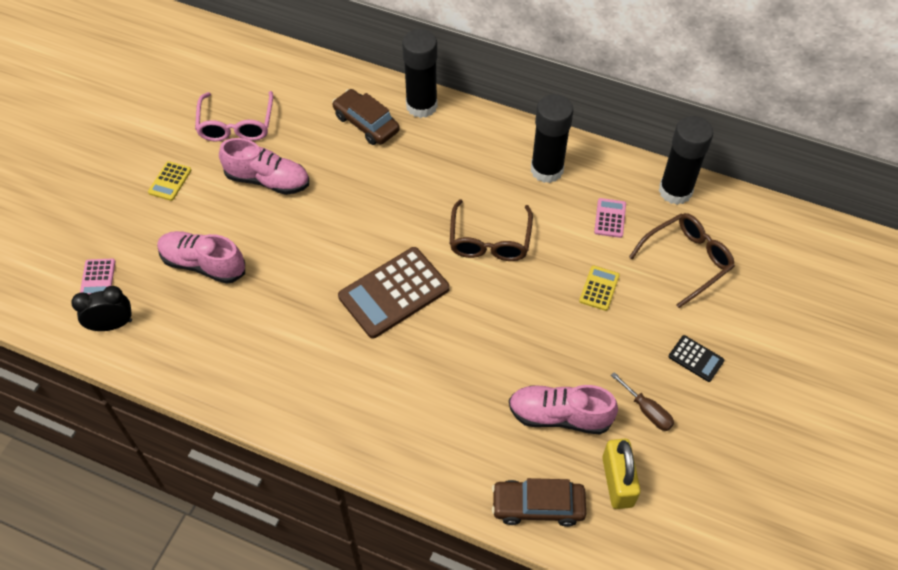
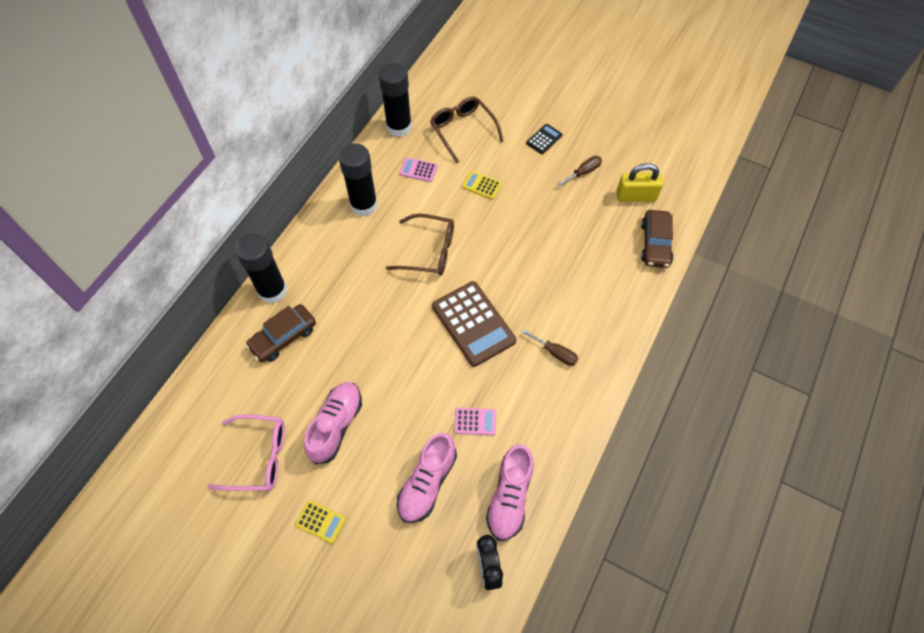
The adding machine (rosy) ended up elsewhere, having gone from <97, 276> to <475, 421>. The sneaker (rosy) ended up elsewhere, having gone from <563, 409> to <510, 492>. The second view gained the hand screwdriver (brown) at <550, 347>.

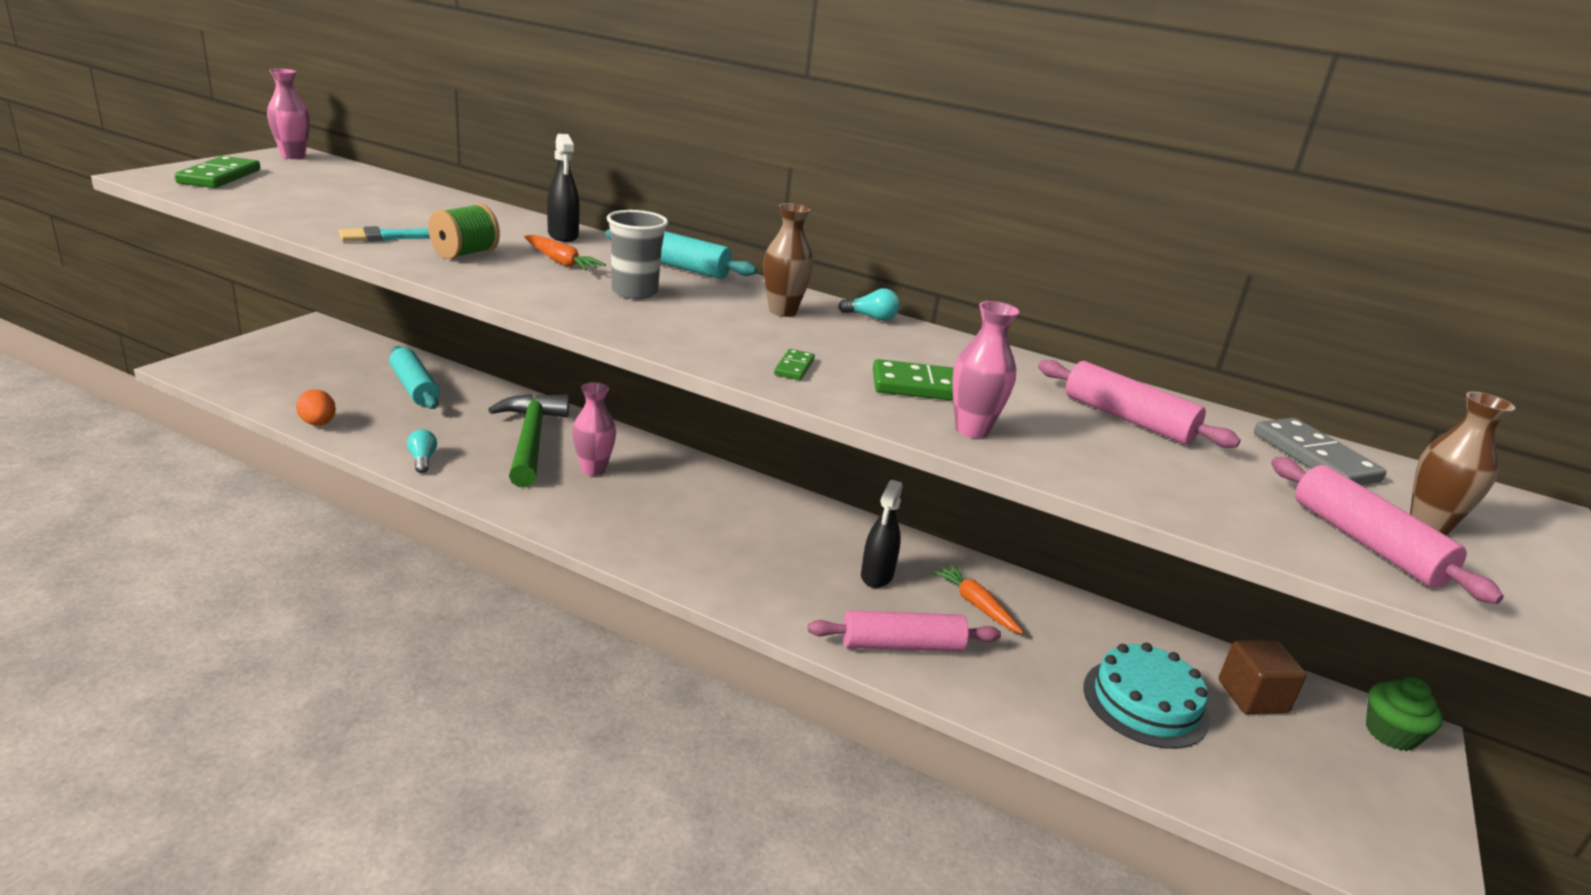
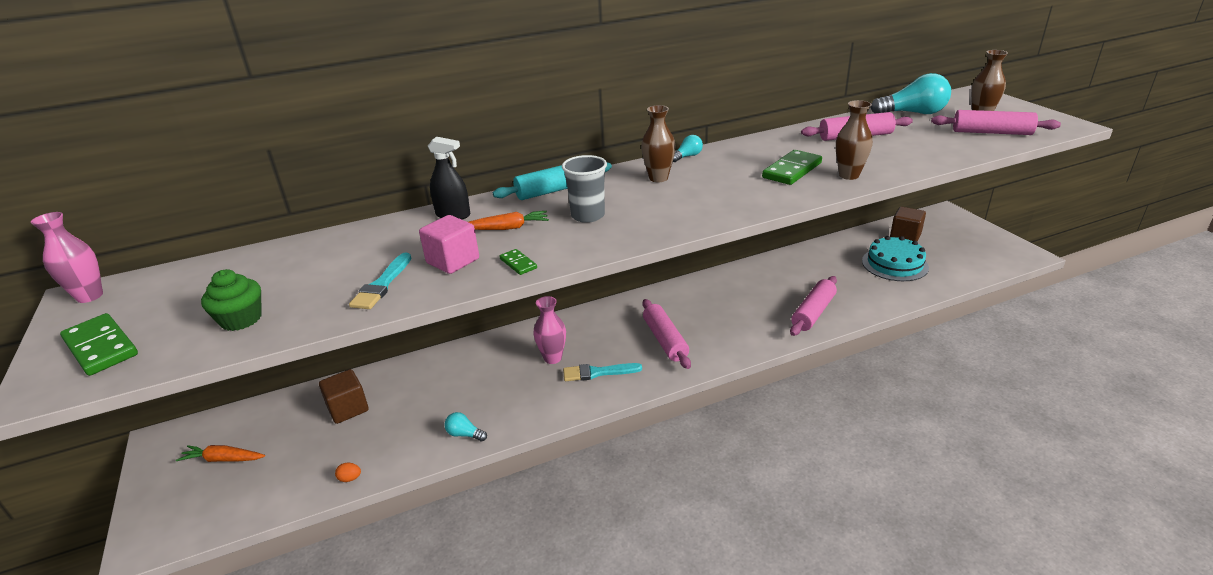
Where the spool (leaf-green) stood at <464, 231>, the cube (rosy) came to stand at <449, 244>. What was the tall vase (rosy) at <985, 369> turned into the tall vase (brown) at <854, 140>. Where the pastry roller (aqua) stood at <414, 377>, the cube (brown) came to stand at <344, 396>. The domino (leaf-green) ended up elsewhere, having gone from <794, 364> to <518, 262>. The size of the egg (orange-coloured) at <316, 407> changed by a factor of 0.59. The second view lost the hammer (leaf-green) at <528, 440>. Where the domino (gray) stood at <1320, 451>, the bulb (aqua) came to stand at <910, 93>. The second view lost the sprayer (black) at <882, 534>. The toy carrot (orange-coloured) ended up elsewhere, having gone from <977, 599> to <220, 453>. The muffin (leaf-green) ended up elsewhere, having gone from <1404, 713> to <231, 300>. The second view gained the pastry roller (rosy) at <666, 334>. The second view gained the paintbrush (aqua) at <602, 372>.

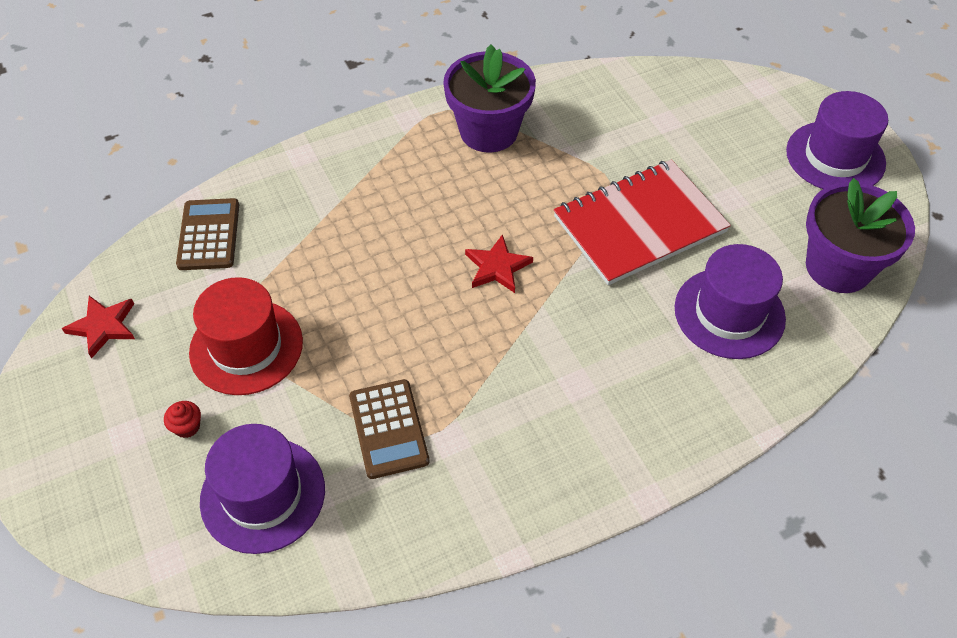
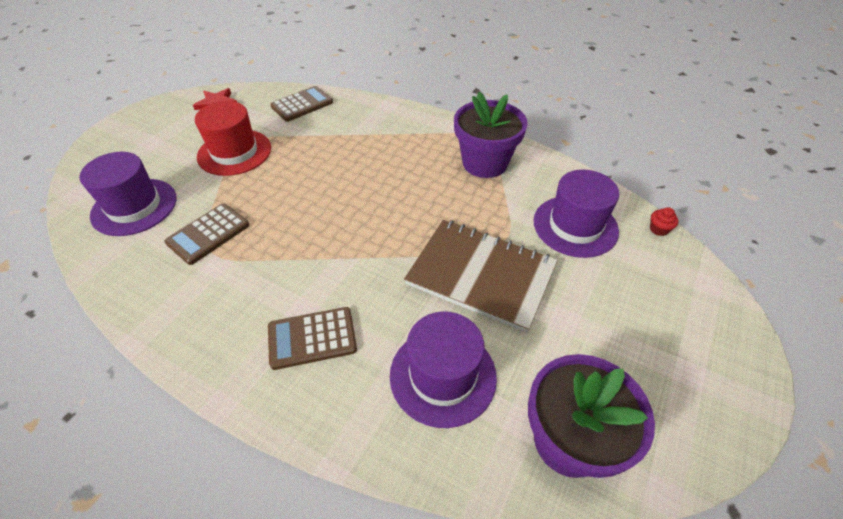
The top hat (purple) ended up elsewhere, having gone from <837, 140> to <576, 214>. What was the notepad (scarlet) at <642, 222> turned into the notepad (brown) at <481, 276>. The second view lost the star (scarlet) at <499, 263>. The muffin (scarlet) ended up elsewhere, having gone from <182, 419> to <664, 221>. The second view gained the adding machine (brown) at <312, 338>.

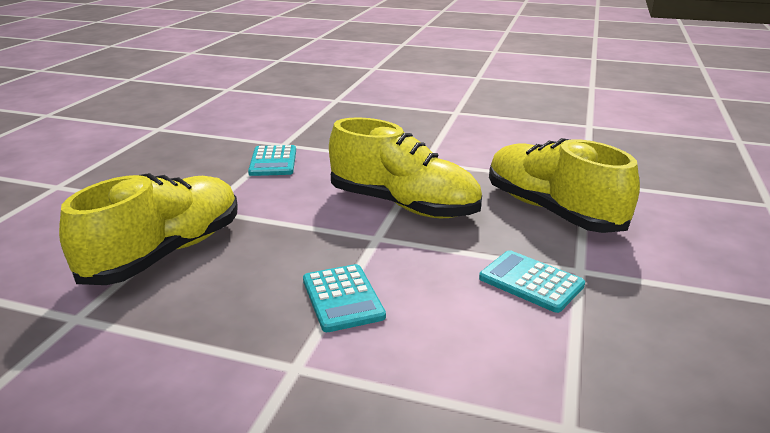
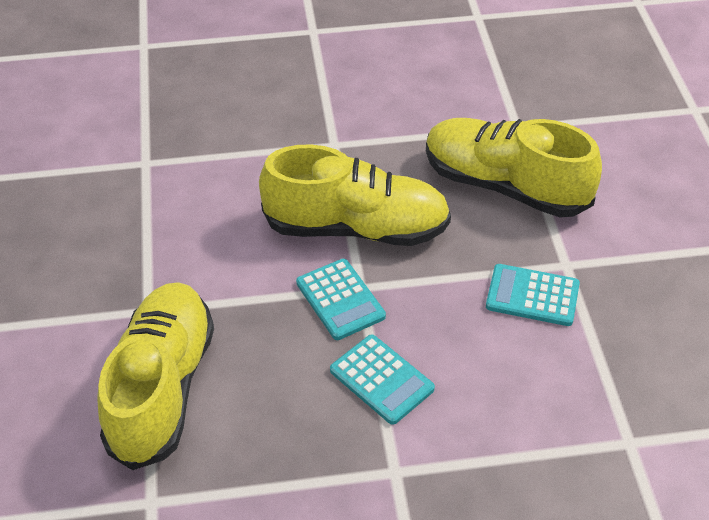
The adding machine (aqua) ended up elsewhere, having gone from <272, 160> to <341, 299>.

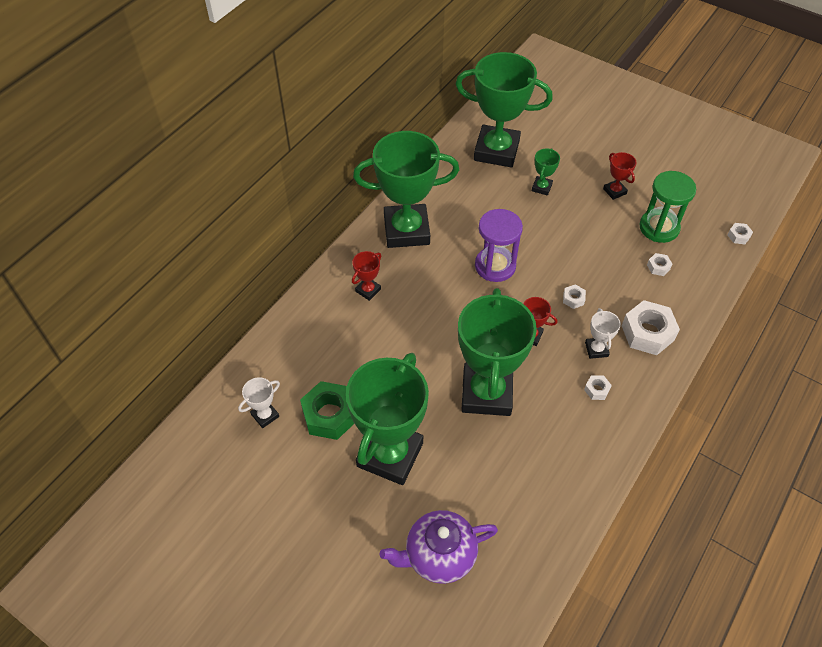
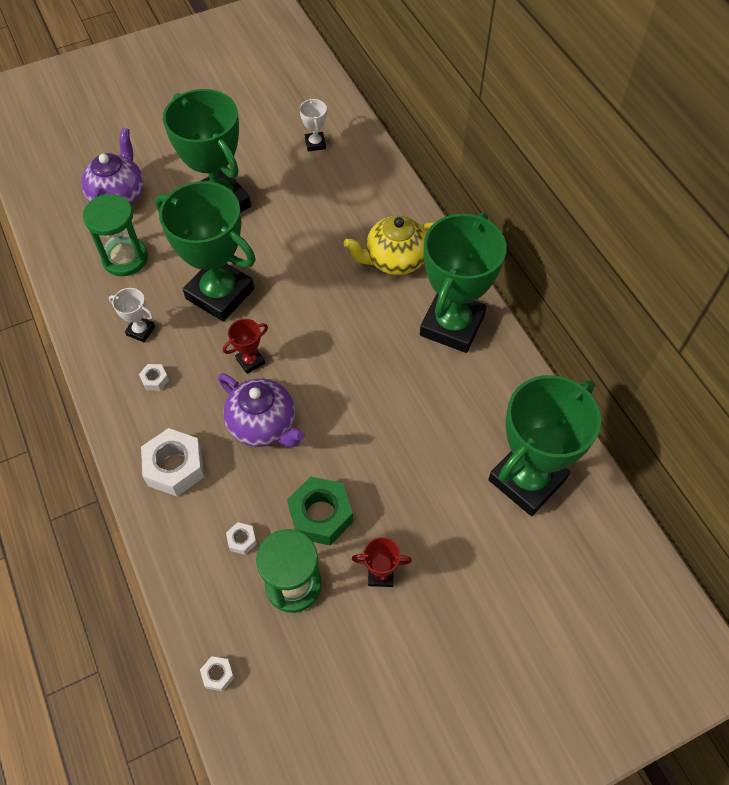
The second view lost the trophy (leaf-green) at <546, 172>. The second view lost the hourglass (purple) at <499, 245>. Where the trophy (scarlet) stood at <366, 276>, the china teapot (golden) came to stand at <389, 245>. Where the nut (pure white) stood at <574, 296>, the china teapot (purple) came to stand at <261, 410>. The trophy (pure white) ended up elsewhere, having gone from <603, 333> to <132, 315>. The nut (leaf-green) ended up elsewhere, having gone from <327, 410> to <320, 511>. The second view gained the hourglass (leaf-green) at <115, 235>.

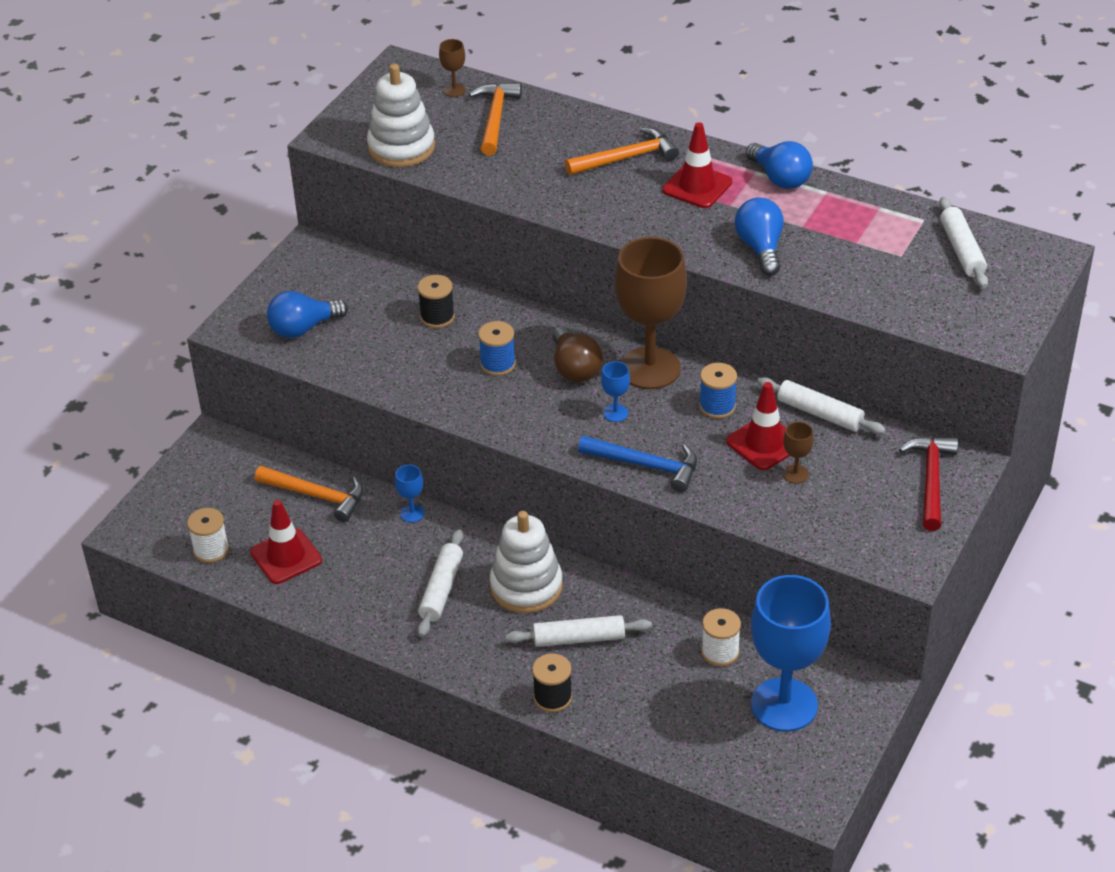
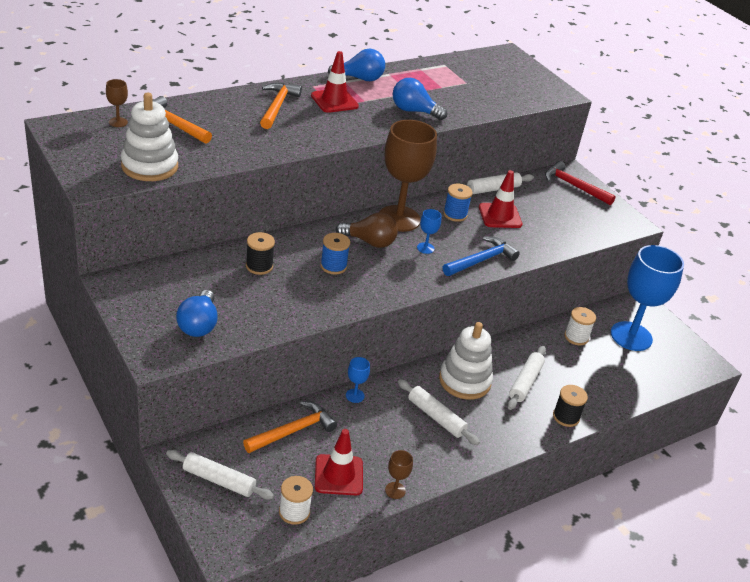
The pastry roller (pure white) ended up elsewhere, having gone from <963, 243> to <220, 475>. The goblet (brown) ended up elsewhere, having gone from <798, 453> to <399, 474>.

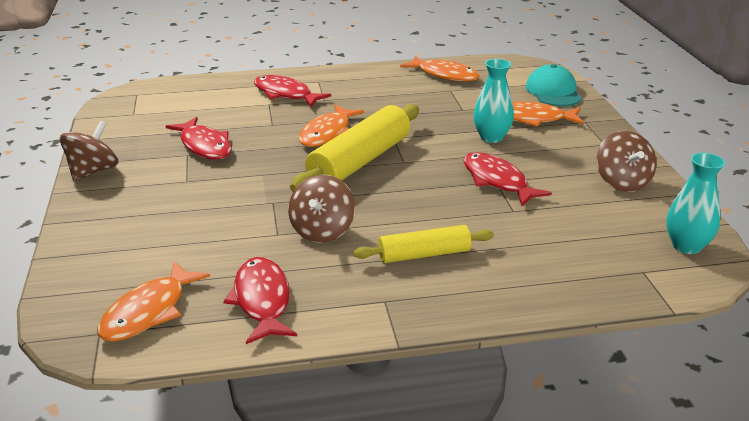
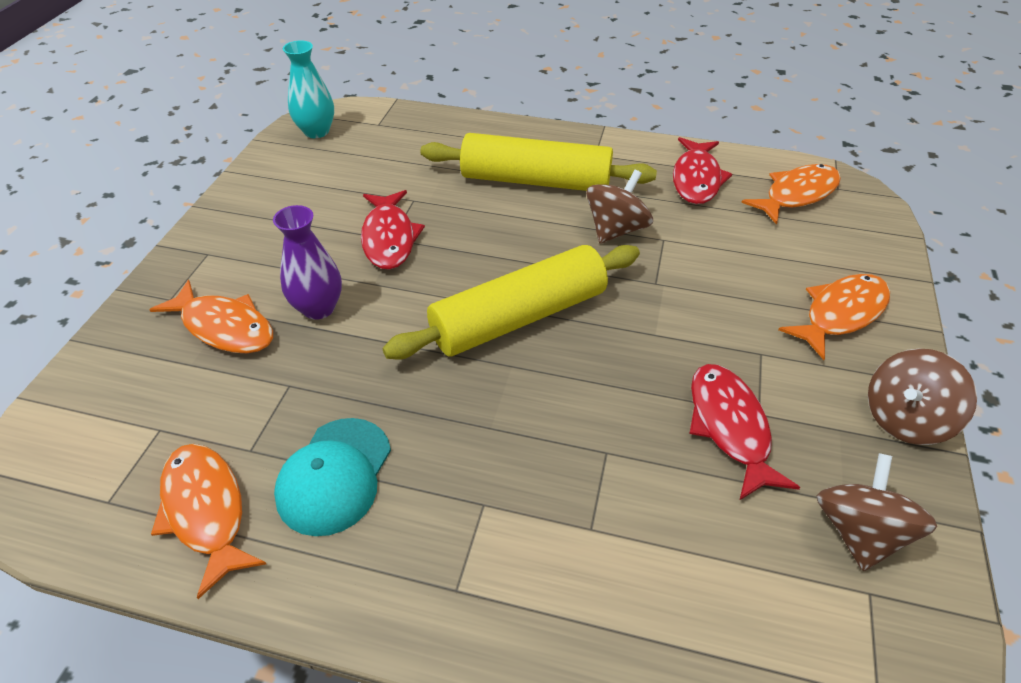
What was the tall vase (aqua) at <493, 101> turned into the tall vase (purple) at <307, 262>. The cap (aqua) ended up elsewhere, having gone from <554, 85> to <332, 477>. The second view lost the toy fish (scarlet) at <292, 91>. The toy fish (orange-coloured) ended up elsewhere, having gone from <331, 125> to <834, 317>. The toy top (brown) ended up elsewhere, having gone from <627, 161> to <877, 512>. The size of the pastry roller (golden) at <423, 244> changed by a factor of 1.70.

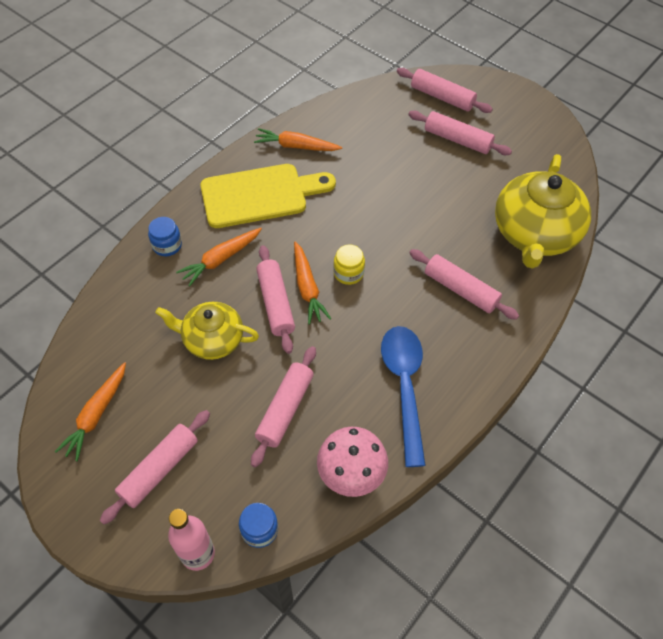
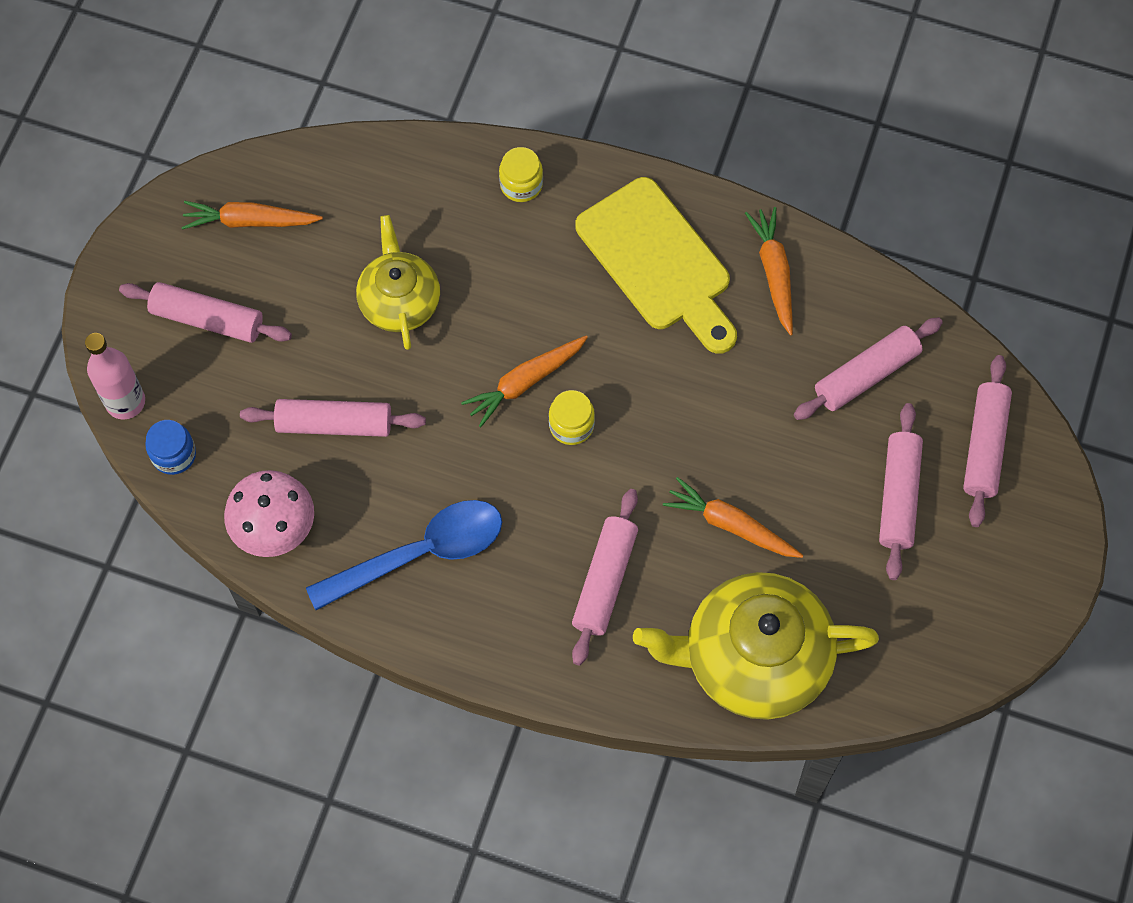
What was the jar (cobalt) at <165, 236> turned into the jar (golden) at <521, 174>. The toy carrot (orange-coloured) ended up elsewhere, having gone from <219, 257> to <733, 517>. The pastry roller (rosy) ended up elsewhere, having gone from <275, 299> to <868, 368>.

